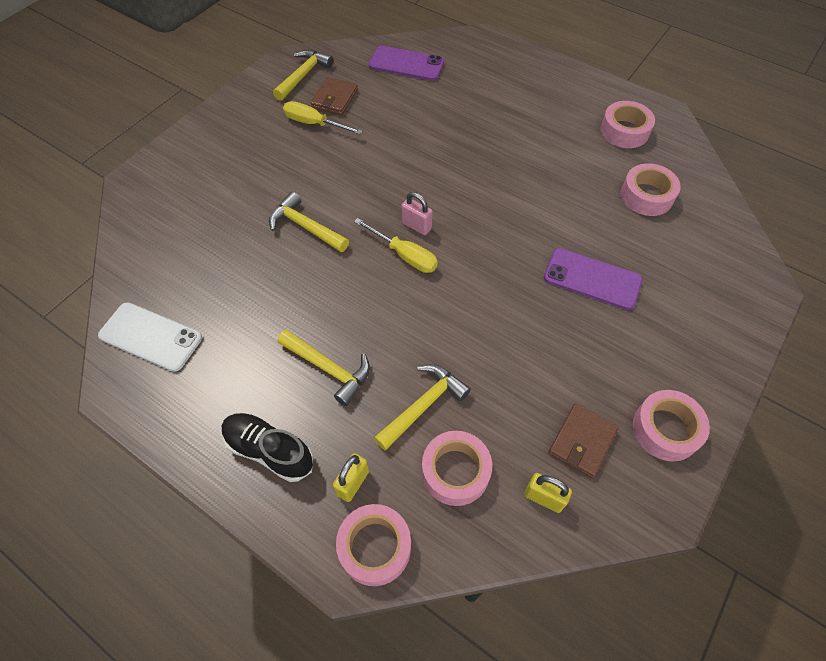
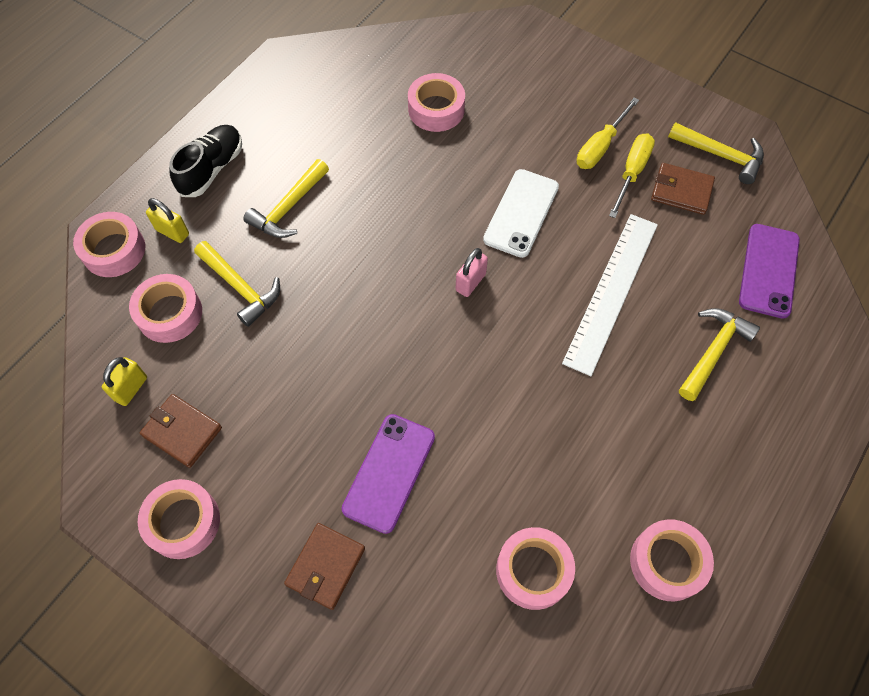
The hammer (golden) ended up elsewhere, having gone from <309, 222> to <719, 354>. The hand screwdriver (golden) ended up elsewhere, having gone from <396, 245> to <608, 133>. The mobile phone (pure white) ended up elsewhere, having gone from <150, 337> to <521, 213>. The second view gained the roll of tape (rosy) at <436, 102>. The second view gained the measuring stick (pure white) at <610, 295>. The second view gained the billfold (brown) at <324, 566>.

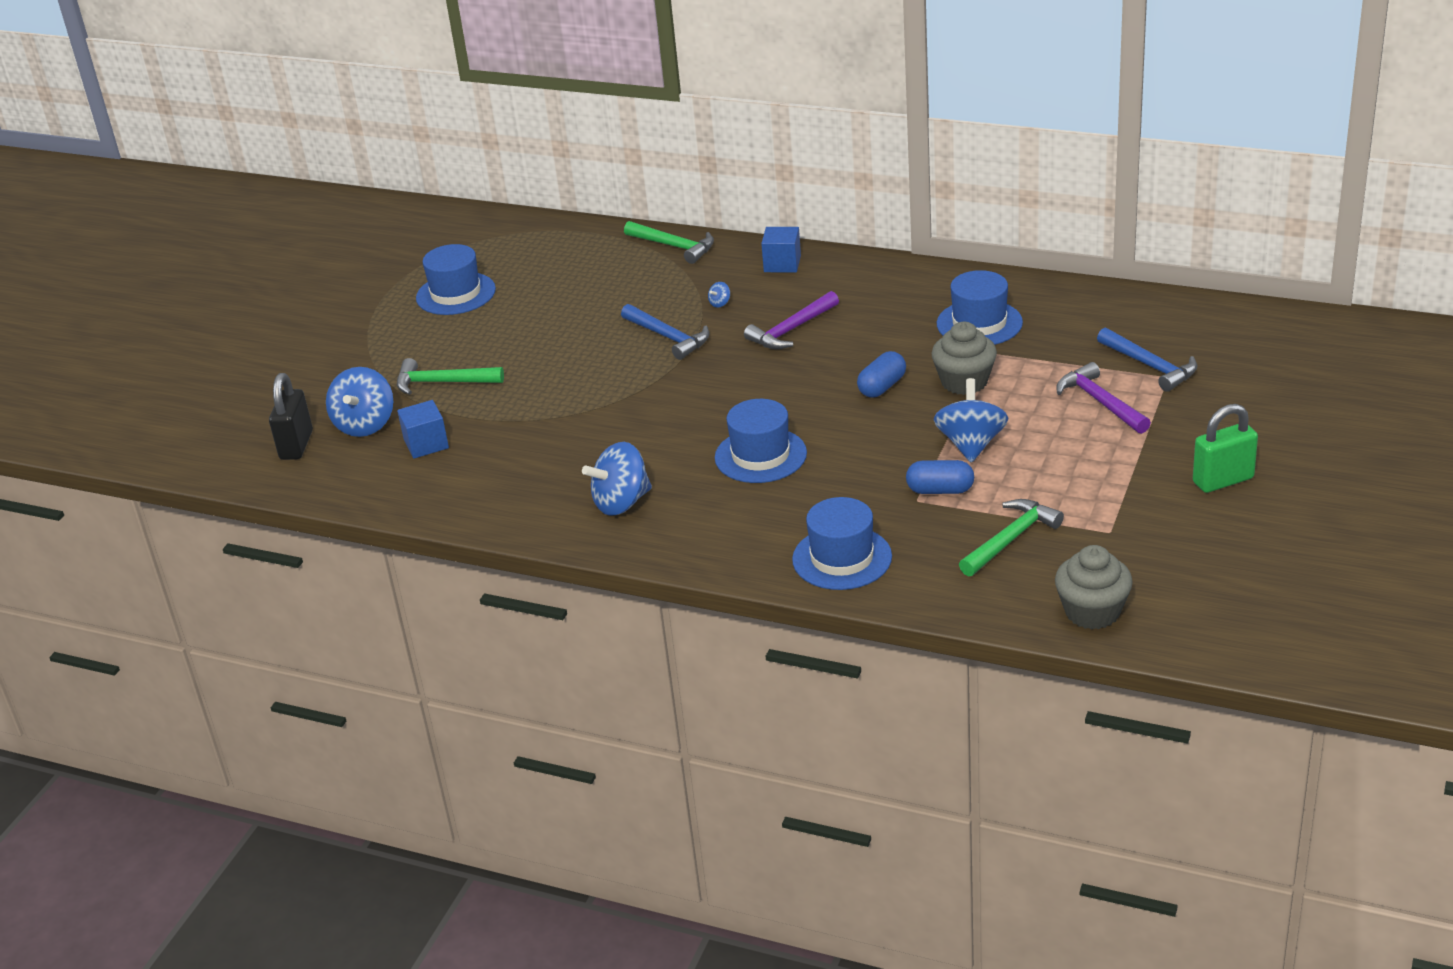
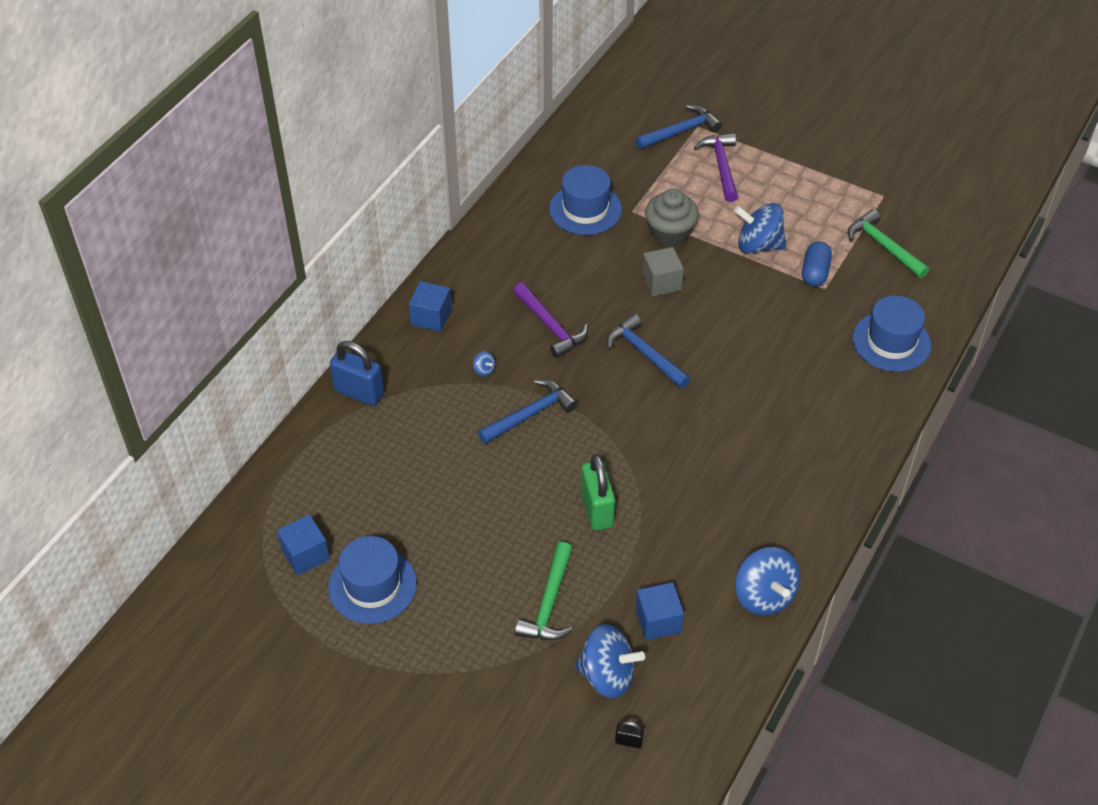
Where the hammer (leaf-green) stood at <669, 242>, the padlock (cobalt) came to stand at <357, 373>. Where the pill (cobalt) stood at <881, 374>, the cube (gray) came to stand at <663, 272>. The hammer (purple) at <1103, 398> ended up facing another way, 105 degrees clockwise from before. The size of the padlock (black) at <291, 416> changed by a factor of 0.46. The second view lost the top hat (cobalt) at <761, 441>. The padlock (leaf-green) ended up elsewhere, having gone from <1225, 448> to <598, 492>. The toy top (cobalt) ended up elsewhere, having gone from <617, 479> to <767, 581>. The second view lost the muffin (gray) at <1094, 587>. The second view gained the hammer (cobalt) at <649, 351>. The second view gained the cube (cobalt) at <303, 545>.

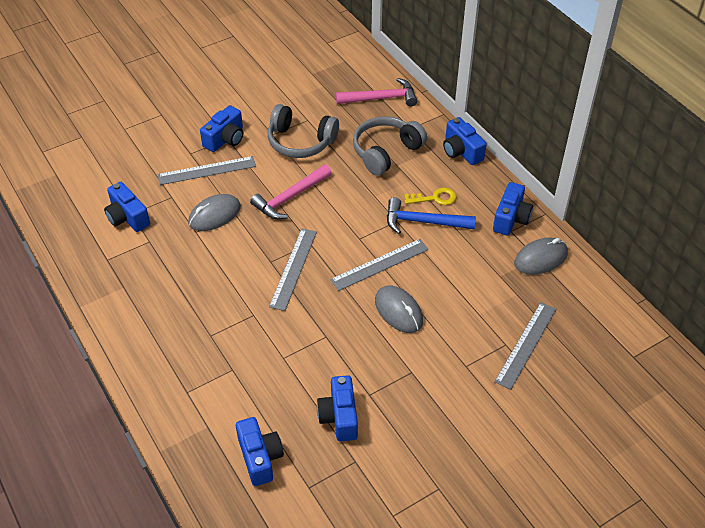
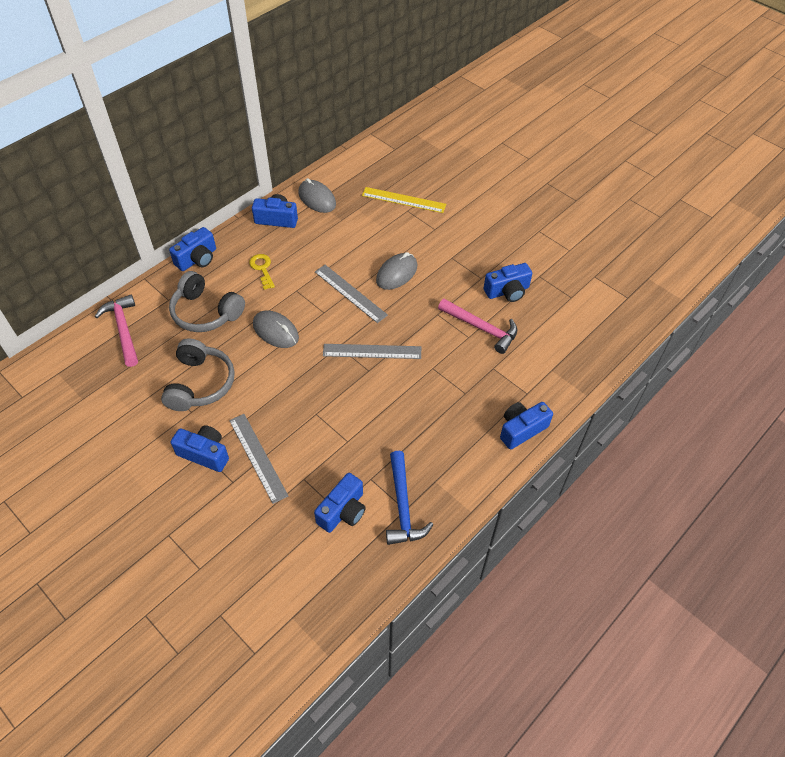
The hammer (rosy) ended up elsewhere, having gone from <291, 191> to <477, 326>. The PC mouse (gray) ended up elsewhere, having gone from <214, 212> to <276, 329>. The hammer (cobalt) ended up elsewhere, having gone from <431, 215> to <410, 498>. What was the measuring stick (gray) at <525, 346> turned into the measuring stick (golden) at <404, 200>. The compact camera (cobalt) ended up elsewhere, having gone from <260, 451> to <526, 426>.

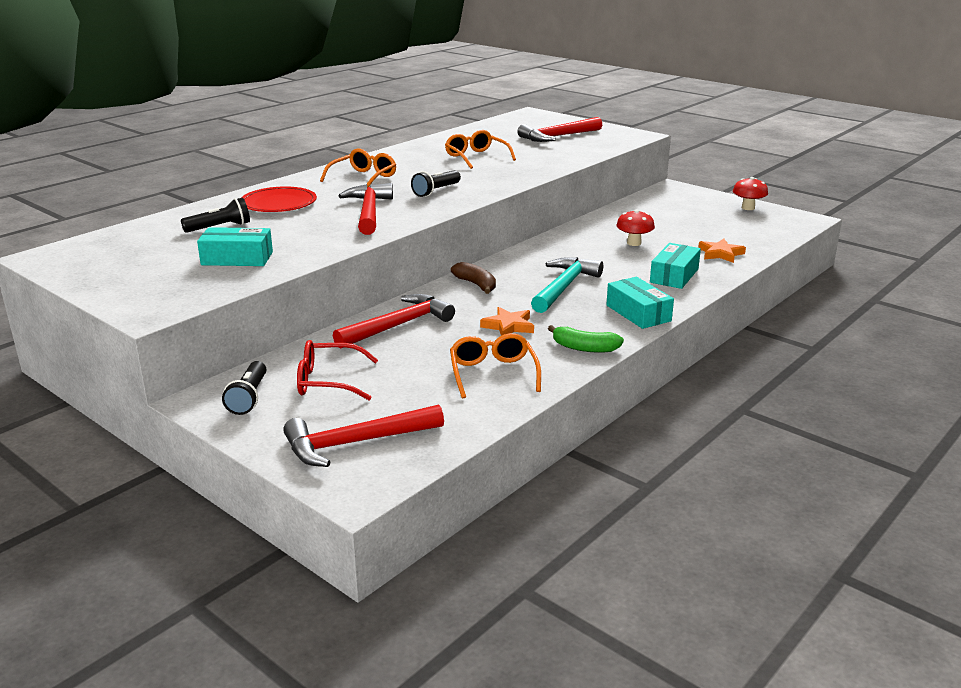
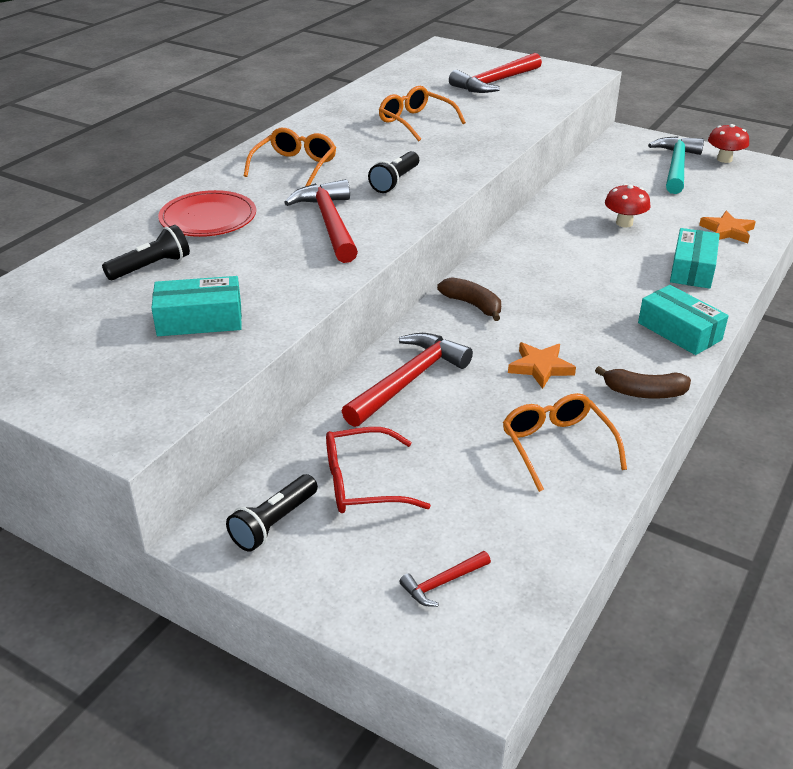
The hammer (aqua) ended up elsewhere, having gone from <567, 285> to <676, 165>. What was the banana (leaf-green) at <586, 339> turned into the banana (brown) at <643, 382>. The torch (black) at <244, 388> ended up facing another way, 45 degrees clockwise from before. The size of the hammer (scarlet) at <363, 436> changed by a factor of 0.47.

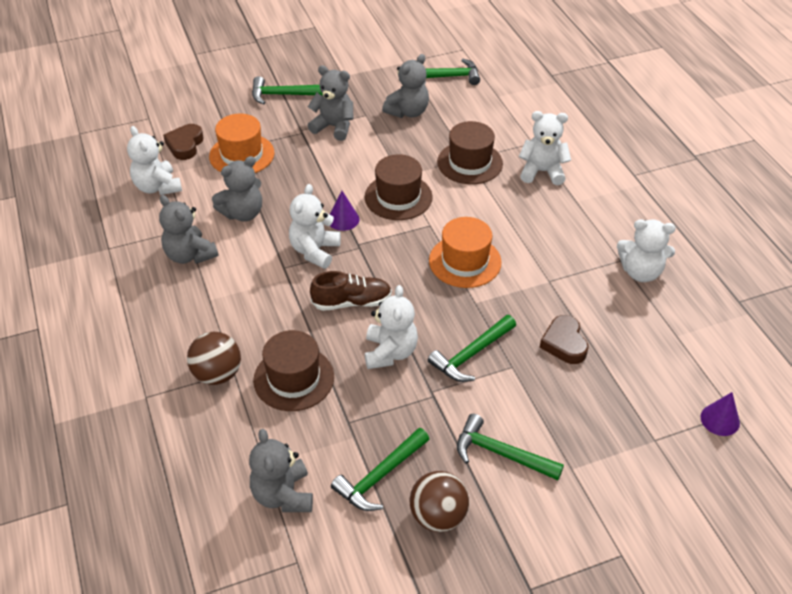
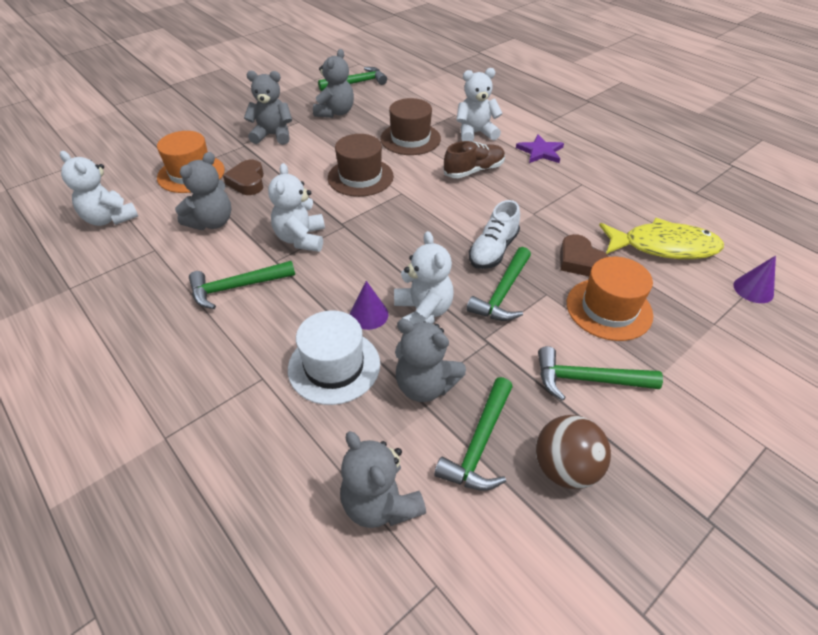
The hammer (leaf-green) ended up elsewhere, having gone from <287, 90> to <242, 285>. The heart shape (brown) ended up elsewhere, having gone from <183, 142> to <243, 177>. The solid cone (purple) ended up elsewhere, having gone from <345, 211> to <369, 305>. The teddy (gray) ended up elsewhere, having gone from <188, 229> to <430, 360>. The top hat (orange-coloured) ended up elsewhere, having gone from <465, 252> to <610, 299>. The second view lost the teddy (pure white) at <646, 251>. The sneaker (brown) ended up elsewhere, having gone from <351, 291> to <474, 159>. What was the top hat (brown) at <293, 370> turned into the top hat (pure white) at <334, 357>. The second view lost the ball (brown) at <214, 358>. The second view gained the star (purple) at <540, 148>. The second view gained the sneaker (pure white) at <494, 234>. The second view gained the toy fish (golden) at <661, 238>.

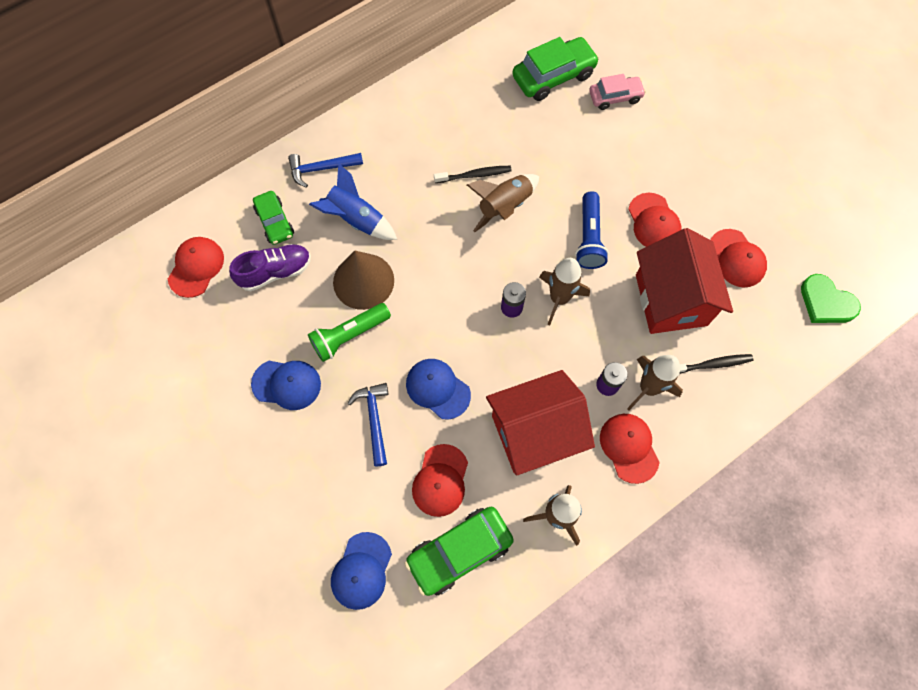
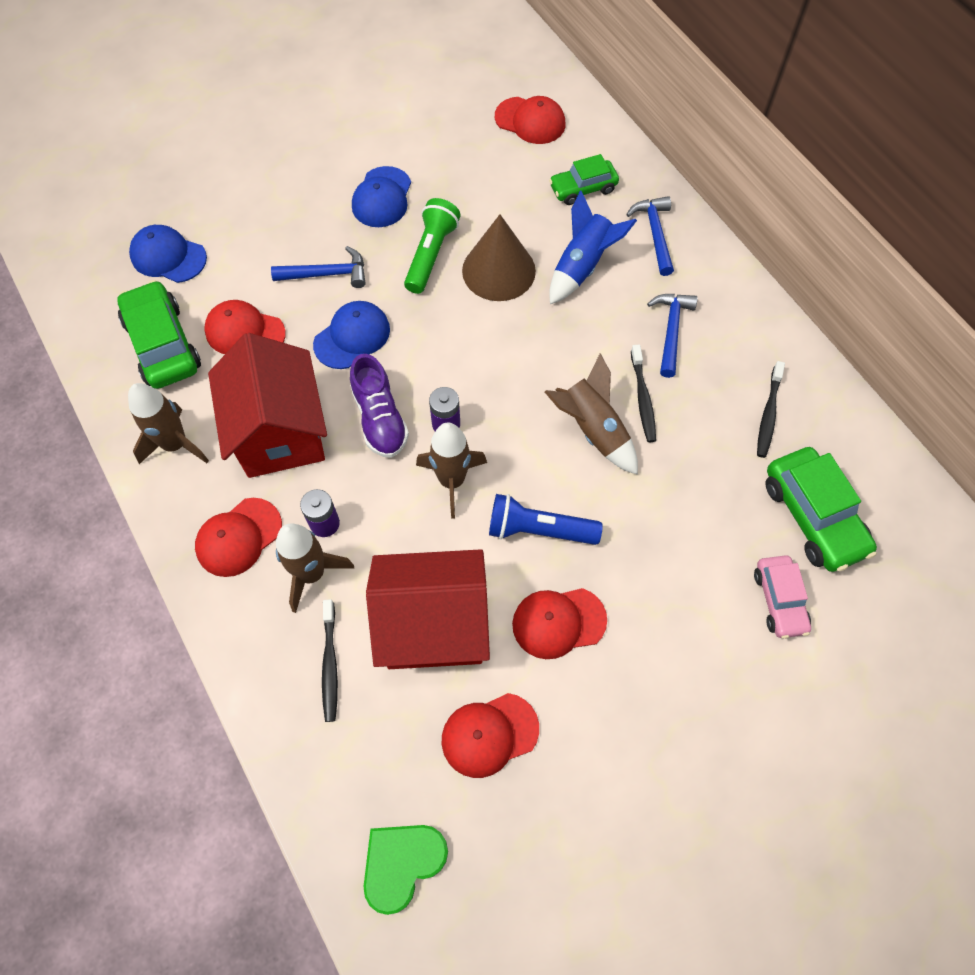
The sneaker (purple) ended up elsewhere, having gone from <270, 267> to <379, 406>. The torch (leaf-green) at <349, 332> ended up facing another way, 45 degrees clockwise from before. The cap (scarlet) at <630, 449> ended up facing another way, 150 degrees clockwise from before. The second view gained the hammer (cobalt) at <672, 336>. The second view gained the dental brush (black) at <771, 409>.

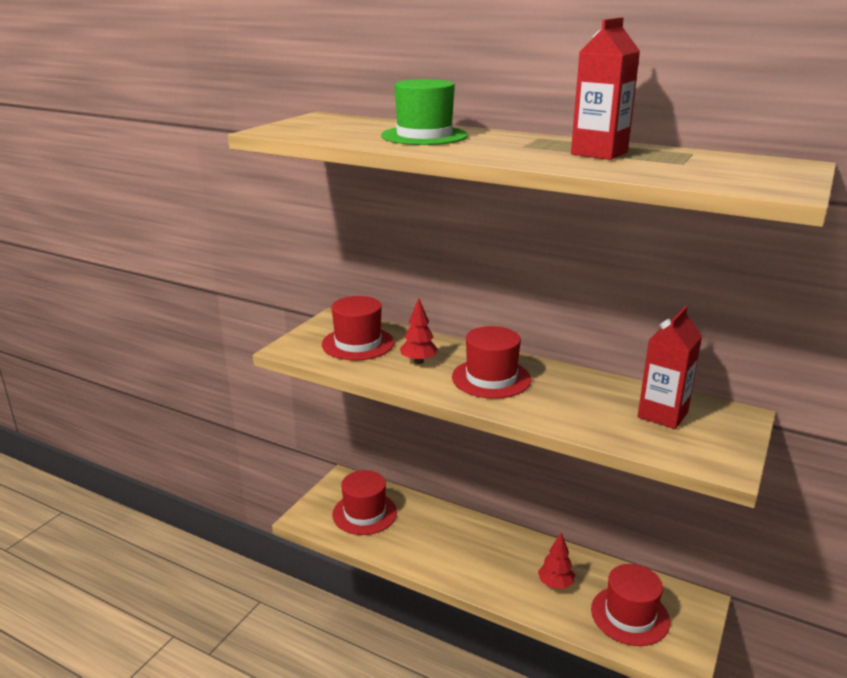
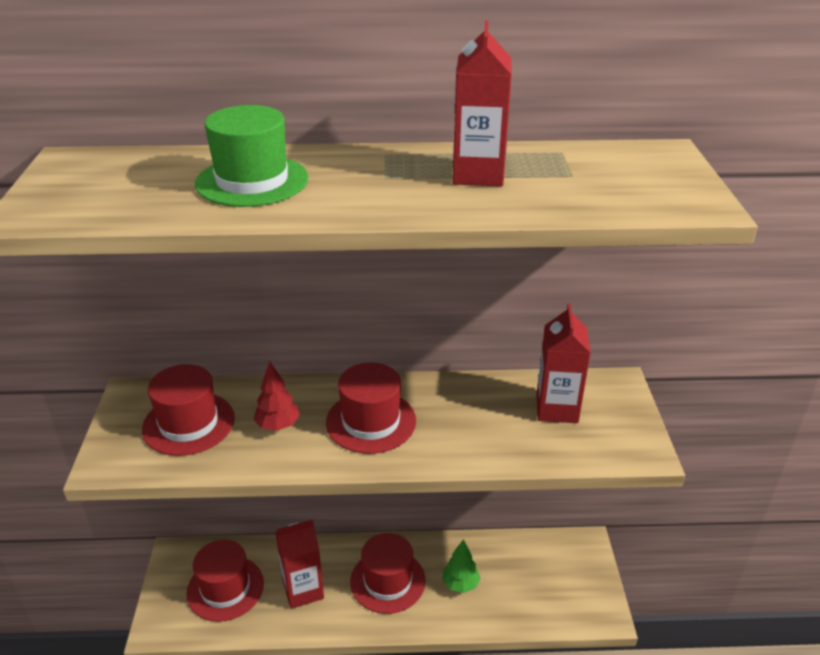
What was the tree (scarlet) at <556, 561> turned into the tree (leaf-green) at <461, 566>. The top hat (scarlet) ended up elsewhere, having gone from <630, 605> to <388, 573>. The second view gained the carton (scarlet) at <299, 564>.

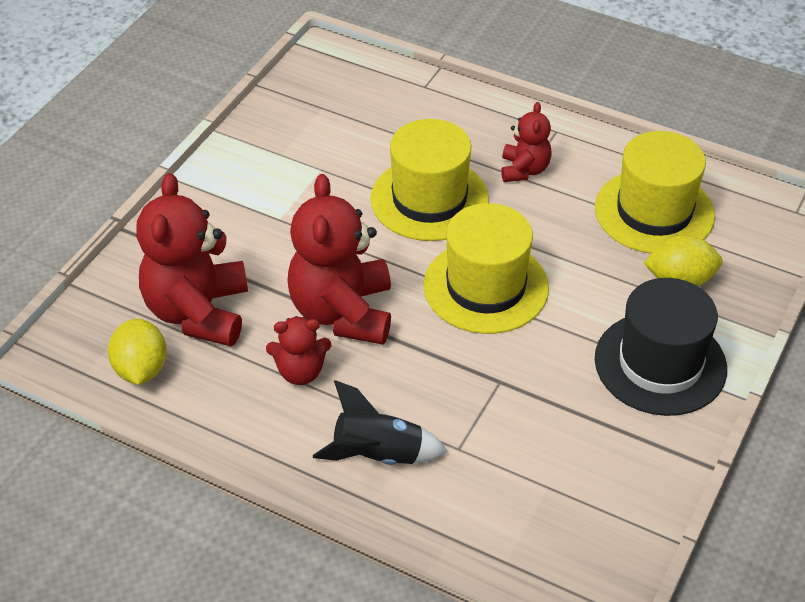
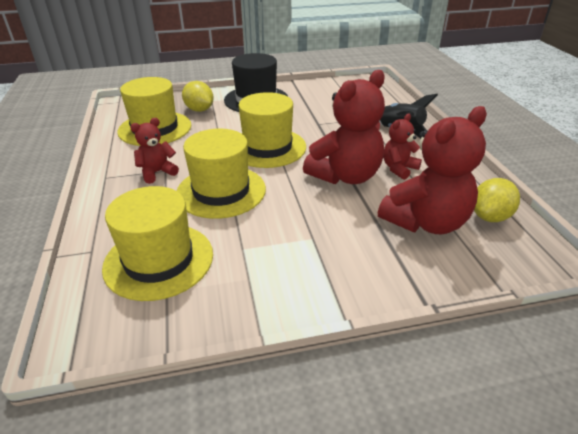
The teddy (scarlet) at <298, 350> ended up facing another way, 90 degrees counterclockwise from before. The second view gained the top hat (golden) at <157, 243>.

